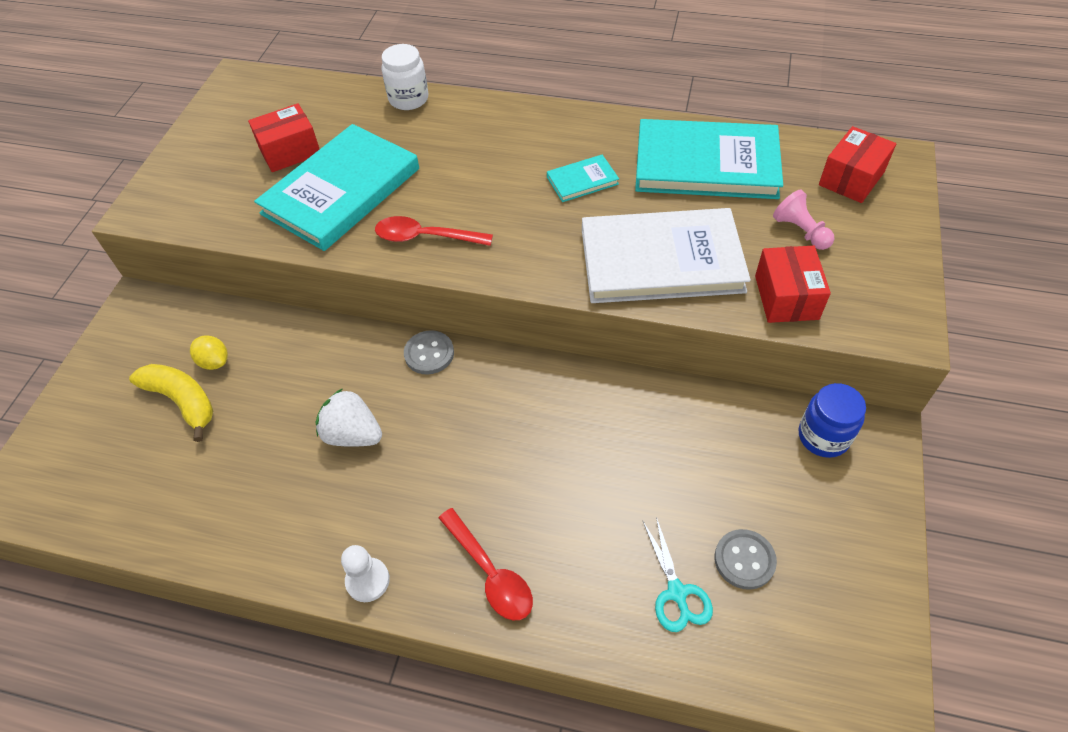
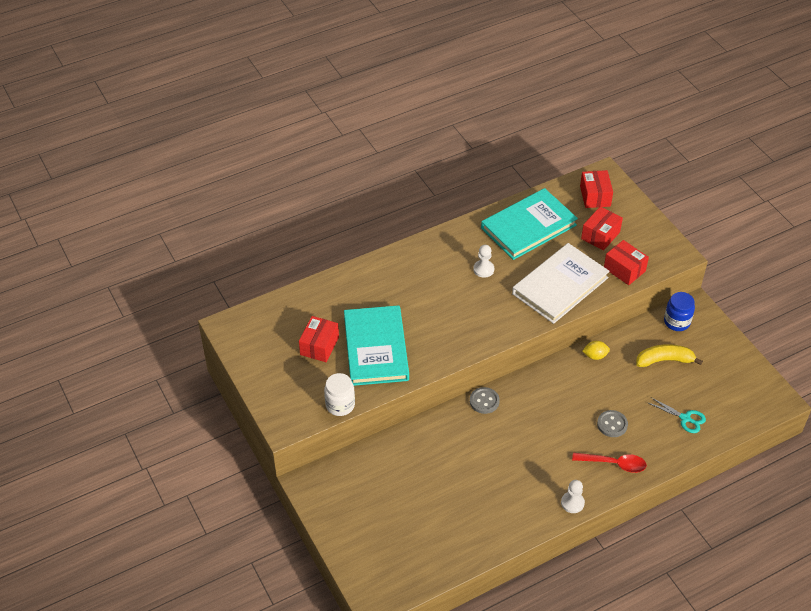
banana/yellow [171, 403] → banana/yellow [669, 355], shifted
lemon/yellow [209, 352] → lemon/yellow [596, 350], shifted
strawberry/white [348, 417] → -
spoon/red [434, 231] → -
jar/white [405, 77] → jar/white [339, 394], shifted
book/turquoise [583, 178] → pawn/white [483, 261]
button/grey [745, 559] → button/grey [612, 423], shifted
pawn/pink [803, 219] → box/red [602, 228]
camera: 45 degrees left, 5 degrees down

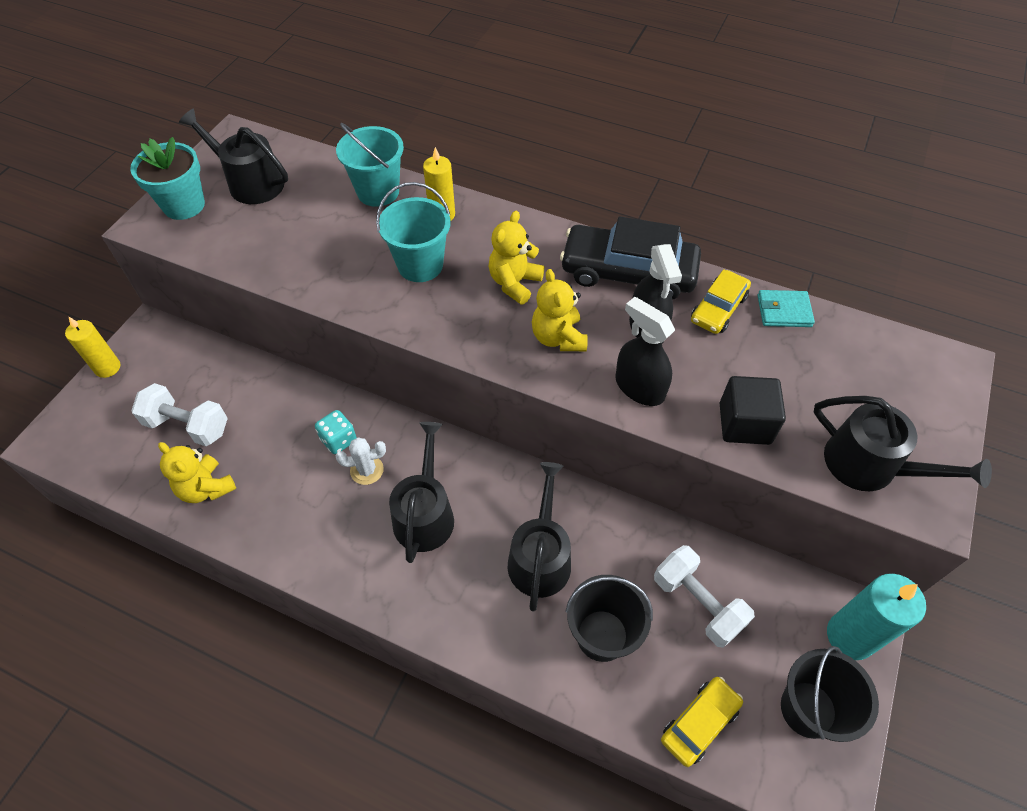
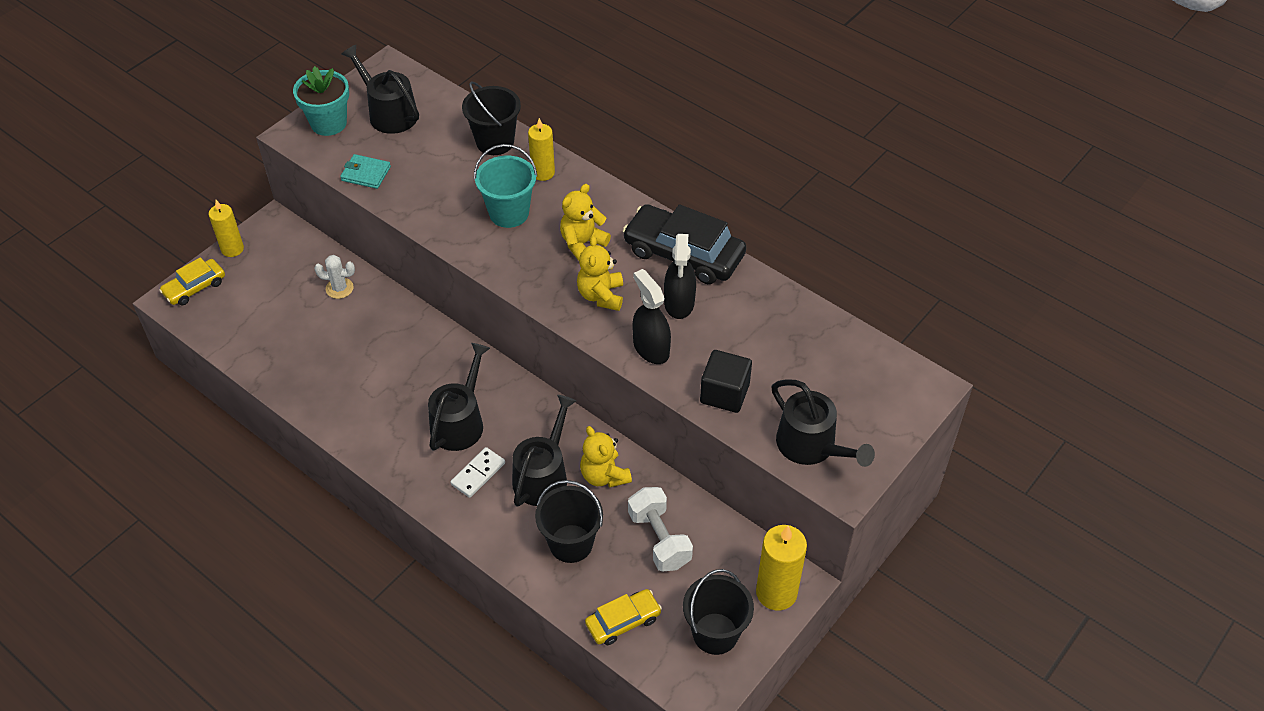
dumbbell/white [179, 414] → -
teddy bear/yellow [197, 472] → teddy bear/yellow [606, 457], shifted
dice/turquoise [336, 432] → -
bucket/turquoise [370, 165] → bucket/black [491, 118]
cactus/white [361, 461] → cactus/white [334, 277], shifted
car/yellow [721, 301] → car/yellow [192, 281], shifted
wallet/turquoise [786, 308] → wallet/turquoise [365, 171], shifted
candle/turquoise [876, 617] → candle/yellow [781, 568]
- → domino/white [478, 472]
camera: 15 degrees right, 5 degrees down

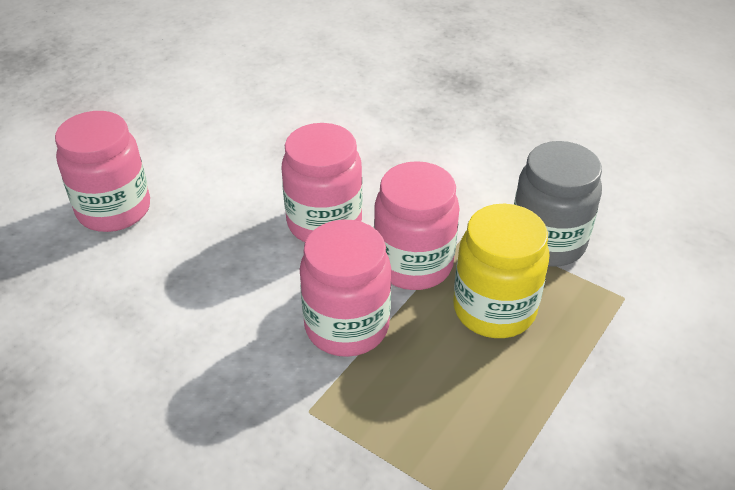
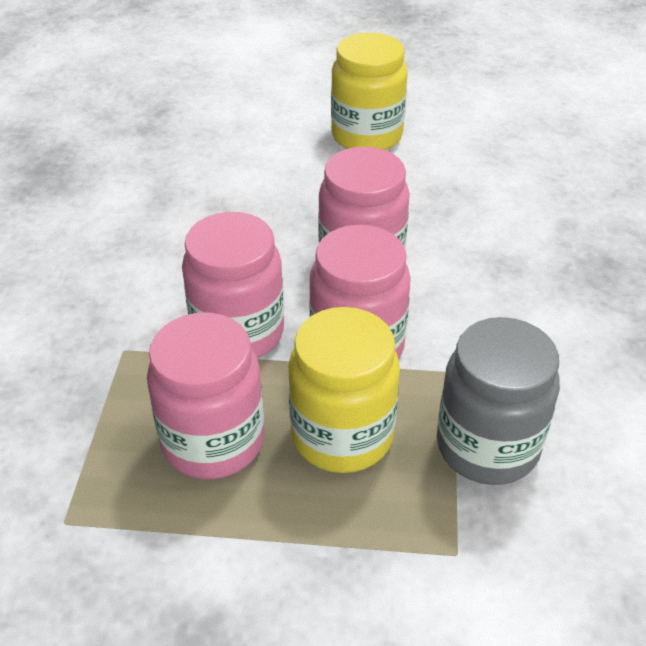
jar/pink [102, 171] → jar/pink [205, 396], shifted
- → jar/yellow [369, 91]
camera: 60 degrees right, 0 degrees up

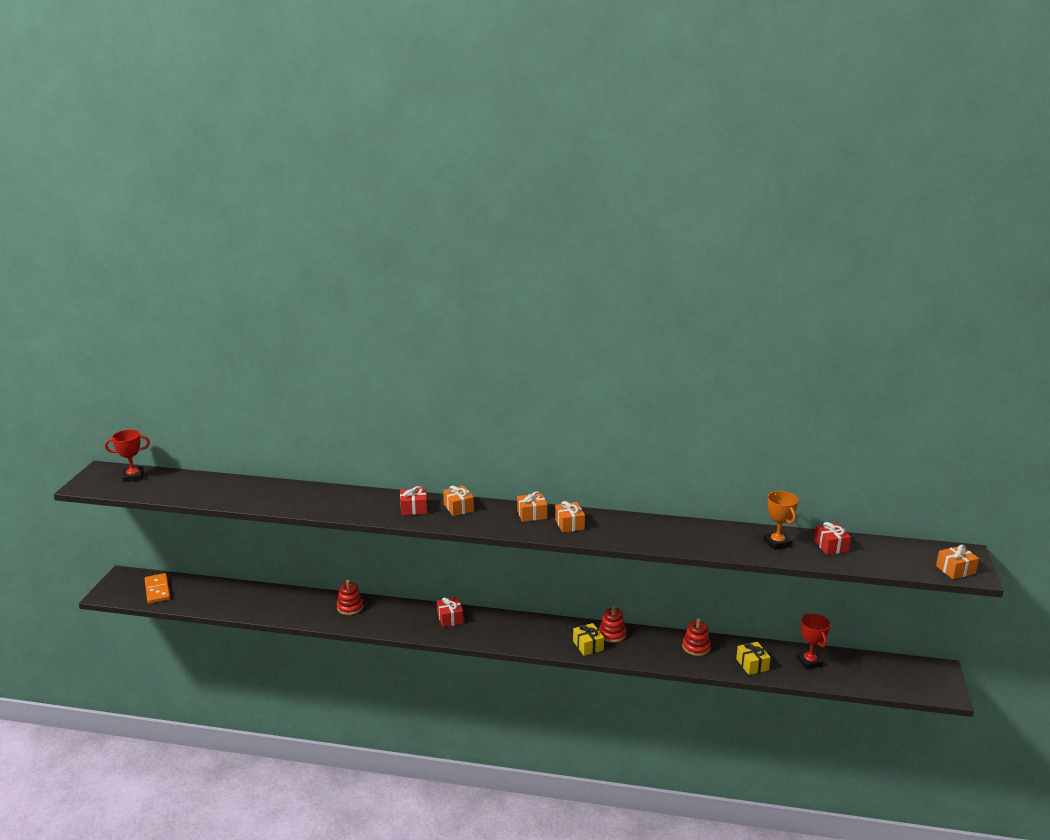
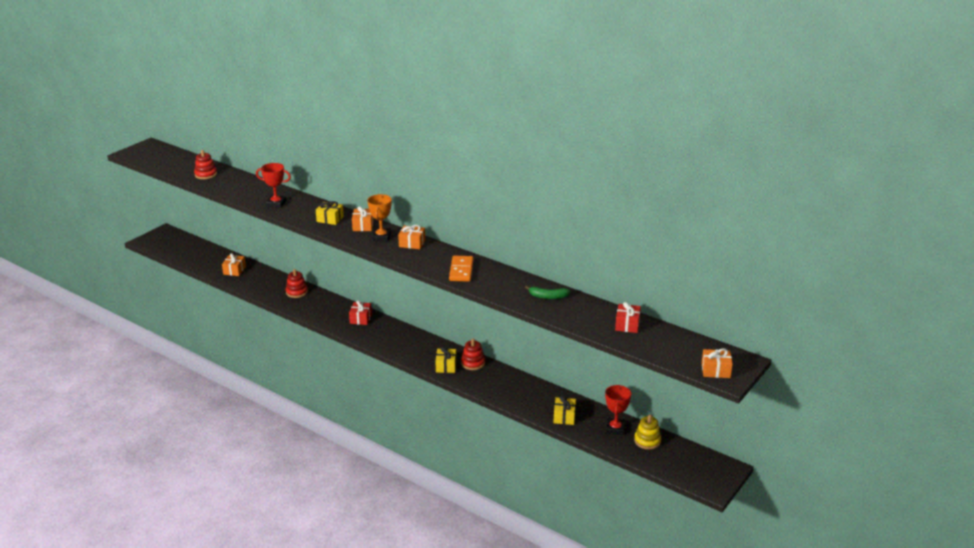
trophy/red [127, 456] → trophy/red [273, 185], shifted
domino/orange [157, 588] → domino/orange [461, 269], shifted
gift/red [413, 500] → gift/yellow [330, 213]
gift/orange [570, 517] → gift/orange [234, 264], shifted
stacking toy/red [696, 637] → stacking toy/red [205, 164], shifted
trophy/orange [780, 520] → trophy/orange [379, 217], shifted
- → banana/green [548, 292]
- → stacking toy/yellow [647, 432]
camera: 25 degrees right, 5 degrees up

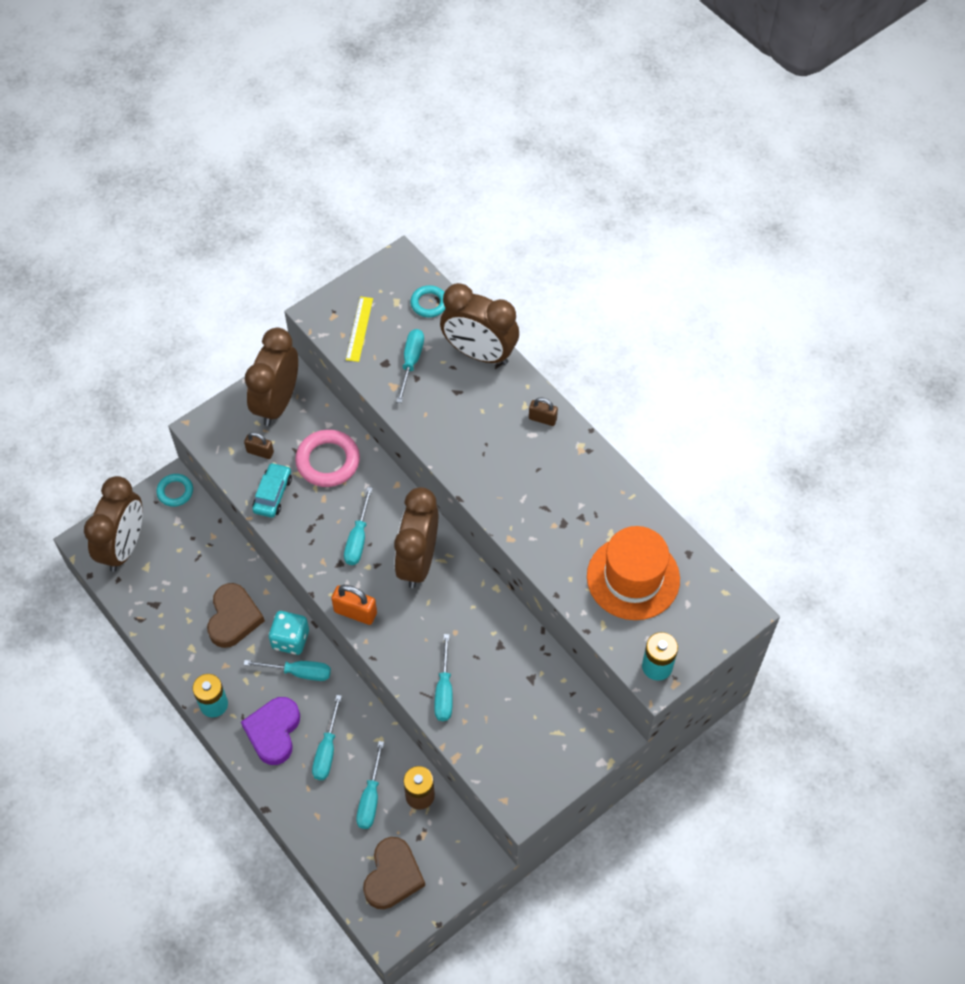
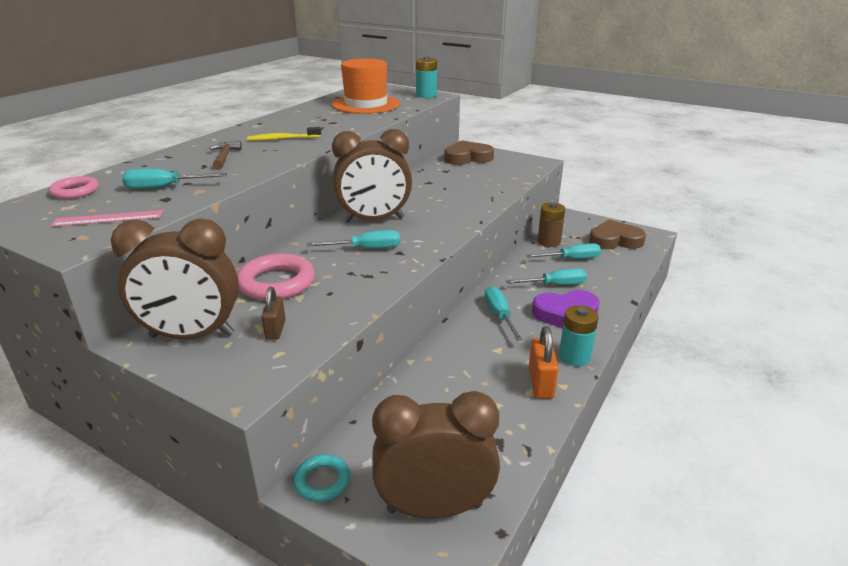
heart/brown [236, 615] → heart/brown [469, 152], shifted
car/turquoise [272, 490] → -
dice/turquoise [289, 633] → -
padlock/orange [354, 605] → padlock/orange [544, 362], shifted
ruler/yellow [359, 329] → ruler/pink [107, 218]
ring/turquoise [428, 301] → ring/pink [74, 187]
screwdriver/turquoise [443, 677] → -
clock/brown [479, 324] → -
padlock/brown [543, 411] → -
- → hammer/brown [225, 155]
- → toothbrush/yellow [284, 134]
camera: 110 degrees left, 30 degrees down

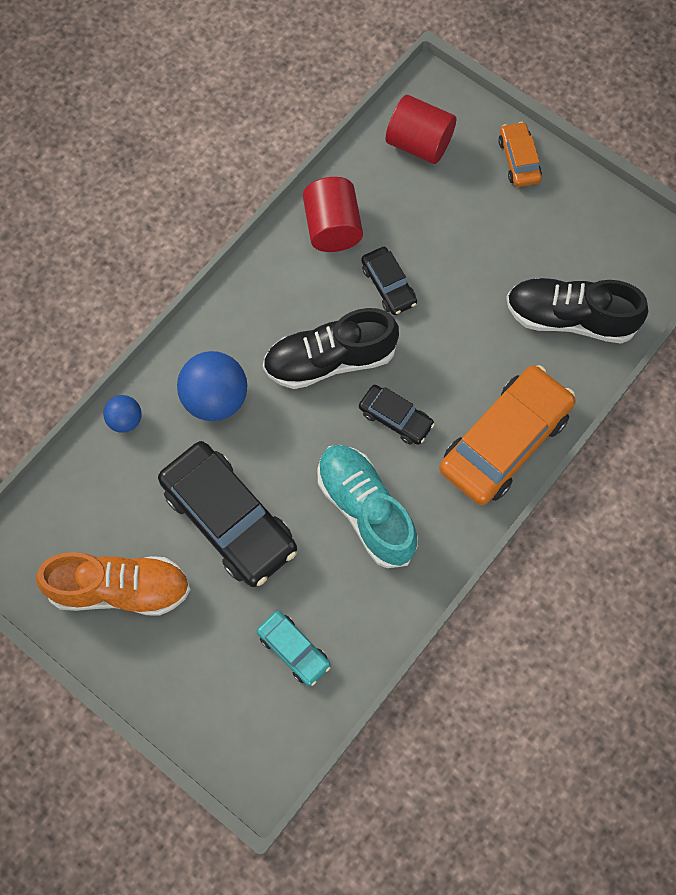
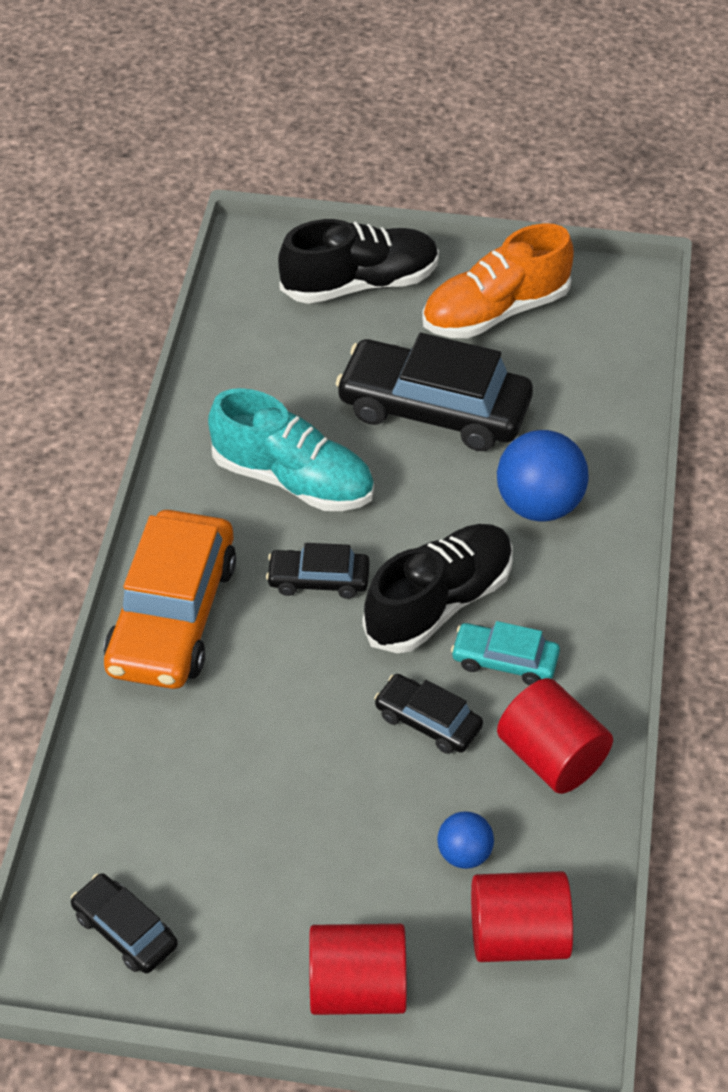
ball/blue [122, 414] → ball/blue [465, 840], shifted
car/turquoise [294, 648] → car/turquoise [505, 653], shifted
car/orange [520, 154] → cylinder/red [358, 969]
shoe/black [577, 310] → shoe/black [358, 261], shifted
- → car/black [124, 923]
camera: 150 degrees right, 20 degrees down

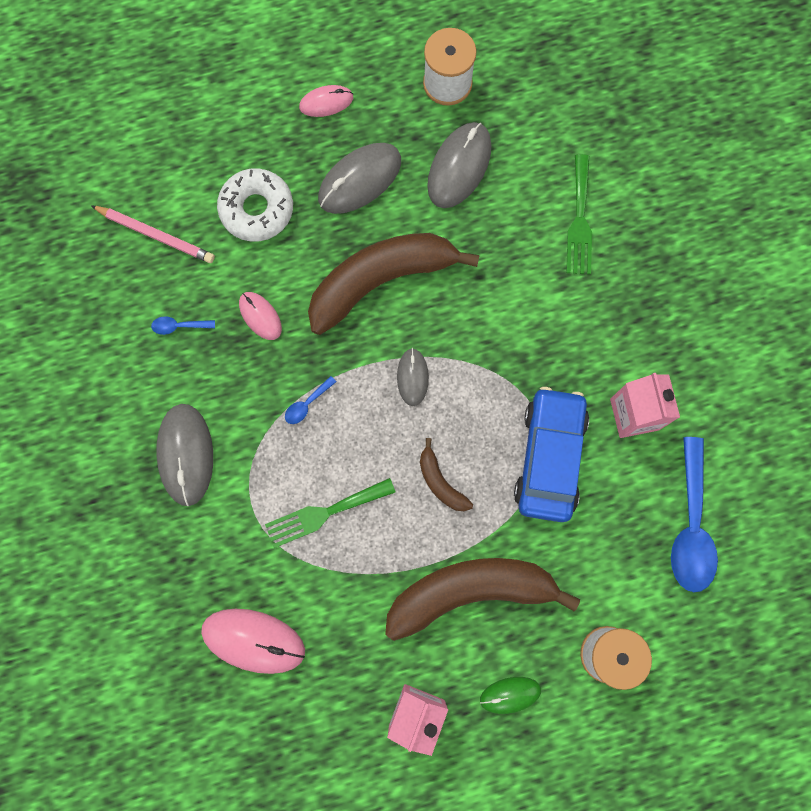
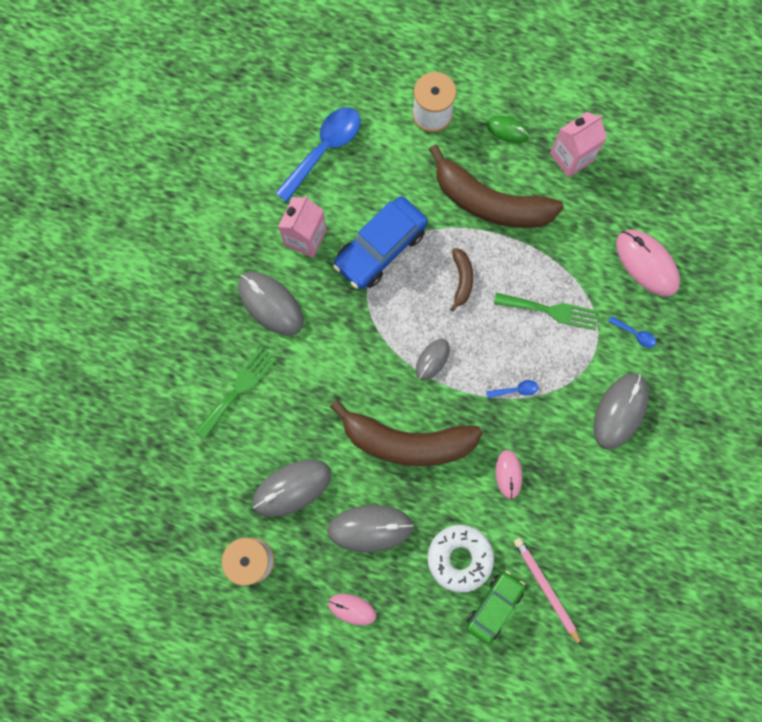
spoon/blue [183, 325] → spoon/blue [632, 332], shifted
- → mouse/grey [271, 304]
- → car/green [495, 607]
camera: 145 degrees left, 0 degrees up

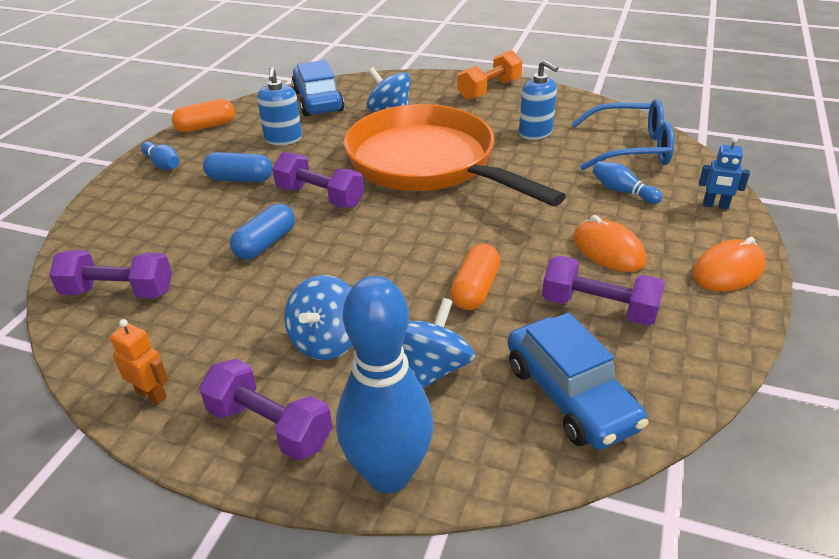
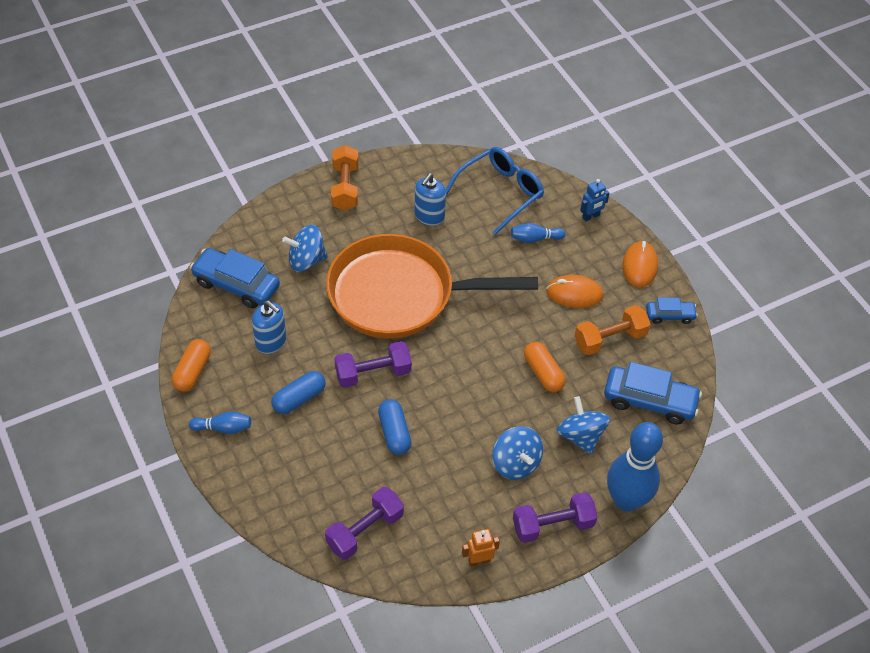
soap dispenser/blue [538, 100] → soap dispenser/blue [430, 199], 120 degrees clockwise
dumbbell/purple [603, 290] → dumbbell/orange [612, 330]
- → car/blue [672, 310]
camera: 50 degrees left, 15 degrees up

